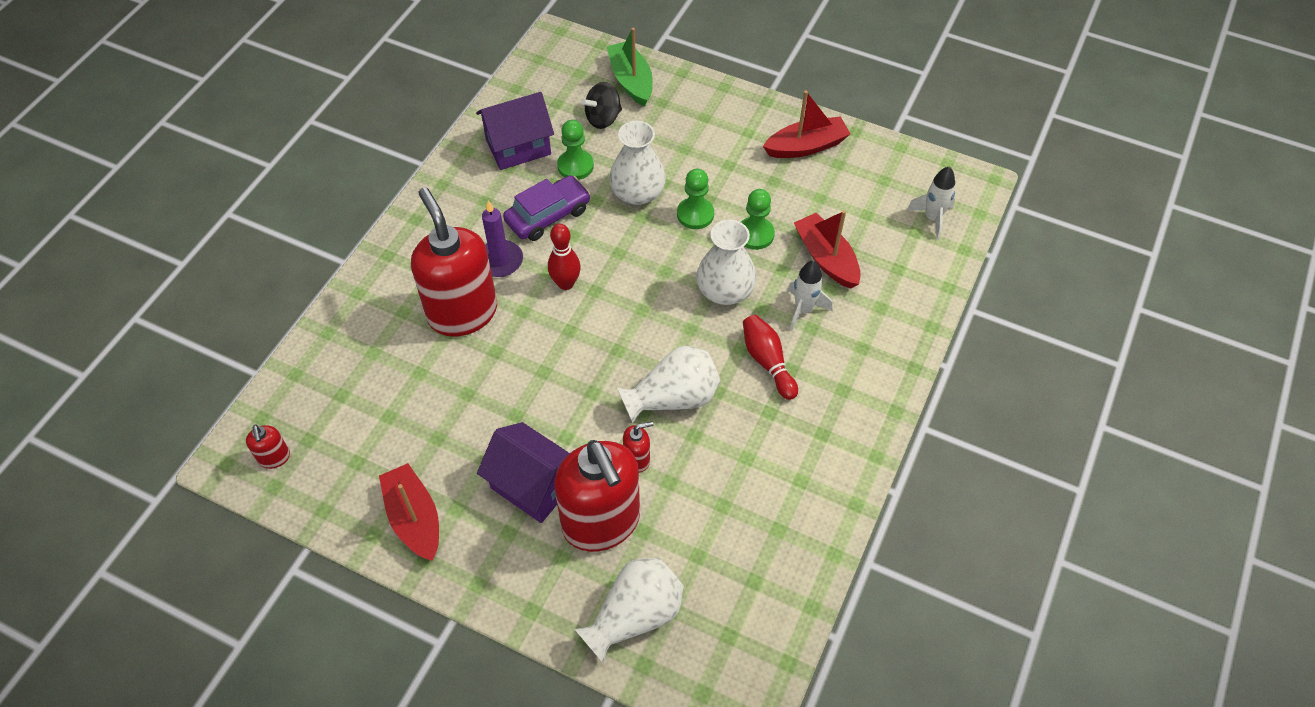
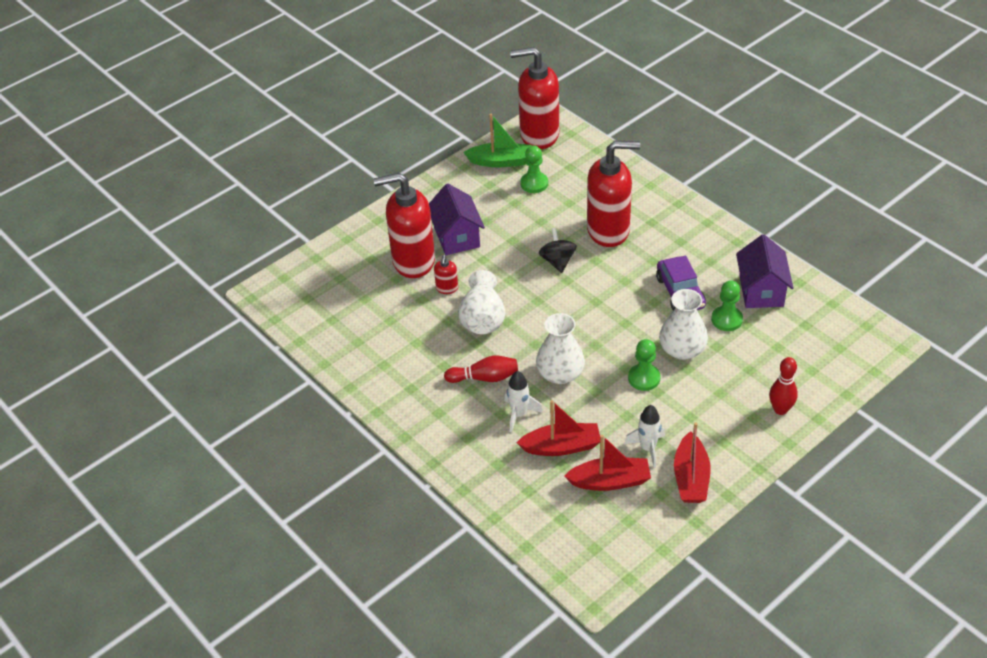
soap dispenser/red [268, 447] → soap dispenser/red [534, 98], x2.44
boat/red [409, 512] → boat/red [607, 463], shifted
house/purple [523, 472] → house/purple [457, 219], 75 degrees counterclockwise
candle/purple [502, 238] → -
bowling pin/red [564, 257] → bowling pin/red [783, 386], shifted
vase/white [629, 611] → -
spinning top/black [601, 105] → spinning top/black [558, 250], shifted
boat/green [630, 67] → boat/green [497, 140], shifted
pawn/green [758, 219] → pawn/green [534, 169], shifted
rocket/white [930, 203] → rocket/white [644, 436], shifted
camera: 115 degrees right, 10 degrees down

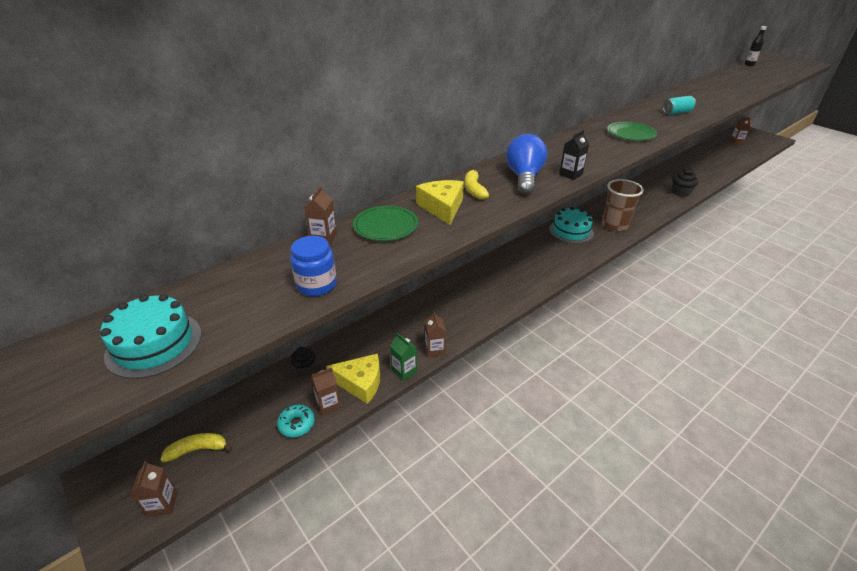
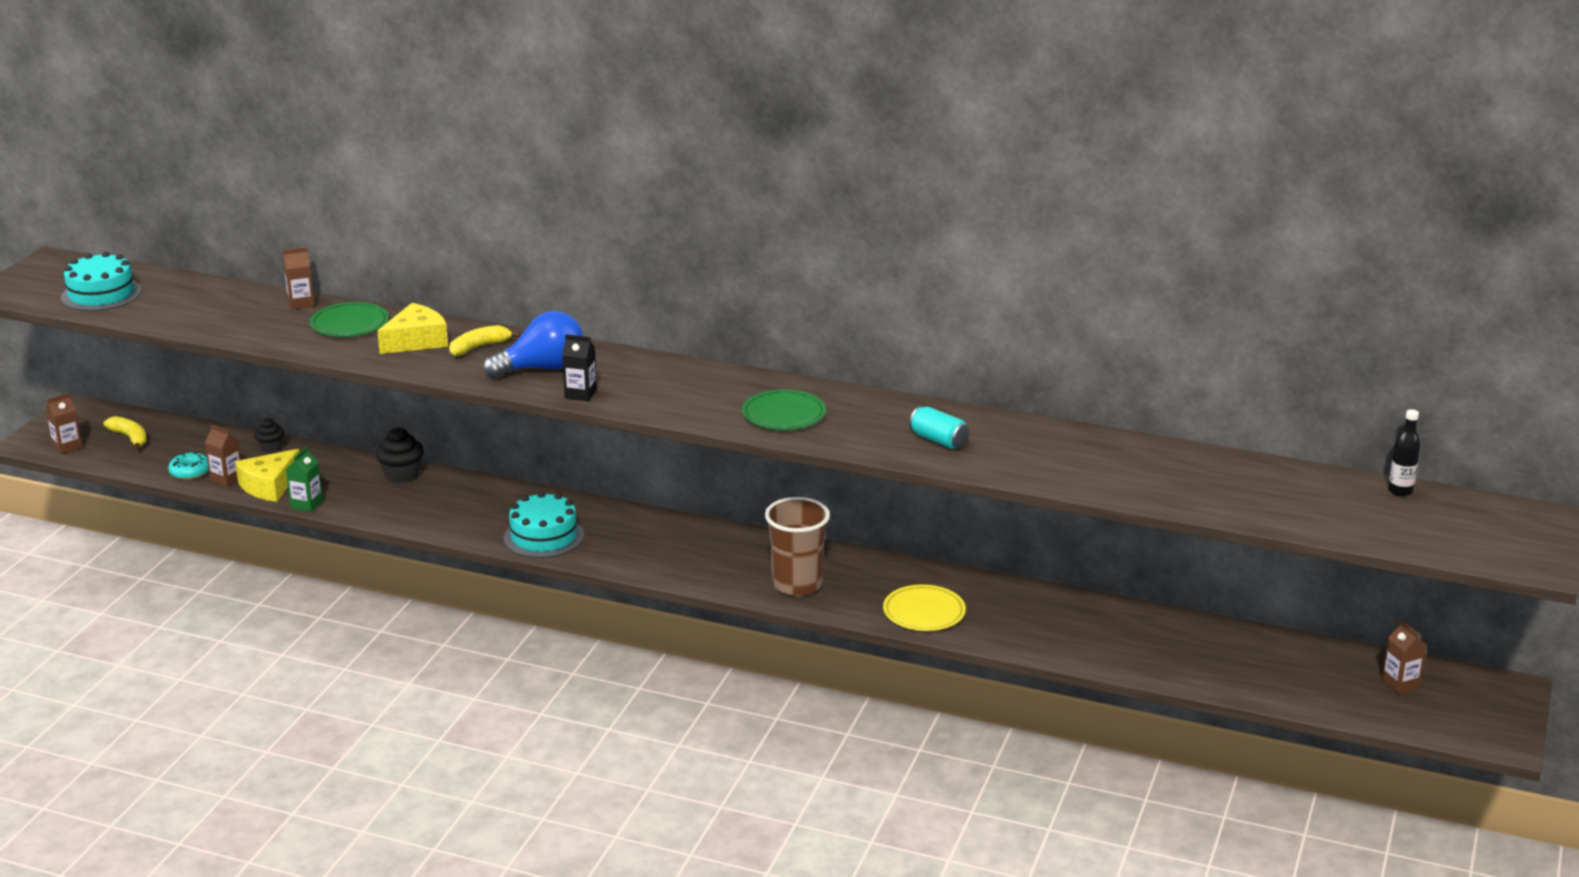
jar/blue [313, 266] → -
cheese/yellow [353, 379] → cheese/yellow [267, 475], 60 degrees clockwise
carton/brown [435, 334] → -
cake/turquoise [571, 225] → cake/turquoise [544, 525], shifted
cupcake/black [685, 182] → cupcake/black [400, 455], shifted
- → plate/yellow [924, 607]
camera: 60 degrees right, 10 degrees down

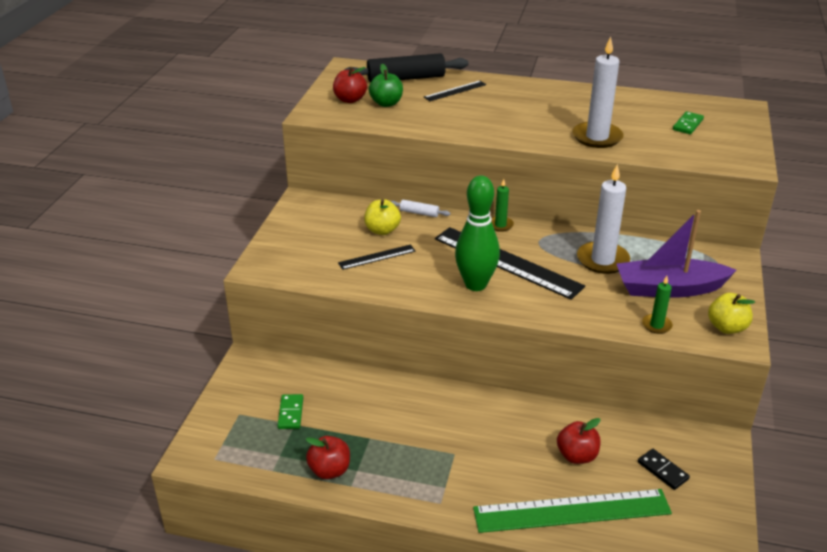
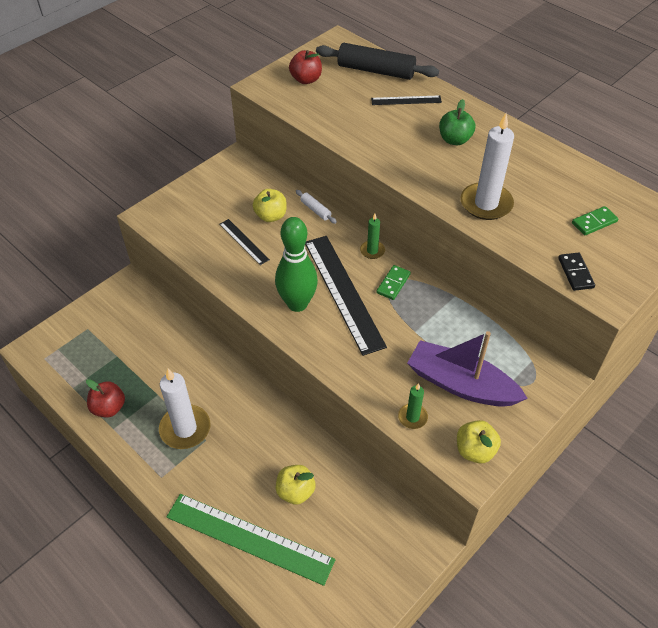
domino/green [290, 411] → domino/green [393, 282], shifted
ruler/black [376, 257] → ruler/black [244, 242], 45 degrees clockwise
apple/green [386, 85] → apple/green [457, 122], shifted
apple/red [579, 441] → apple/yellow [296, 485]
candle/white [603, 219] → candle/white [184, 409], shifted
domino/black [664, 469] → domino/black [576, 272], shifted
camera: 30 degrees right, 15 degrees up

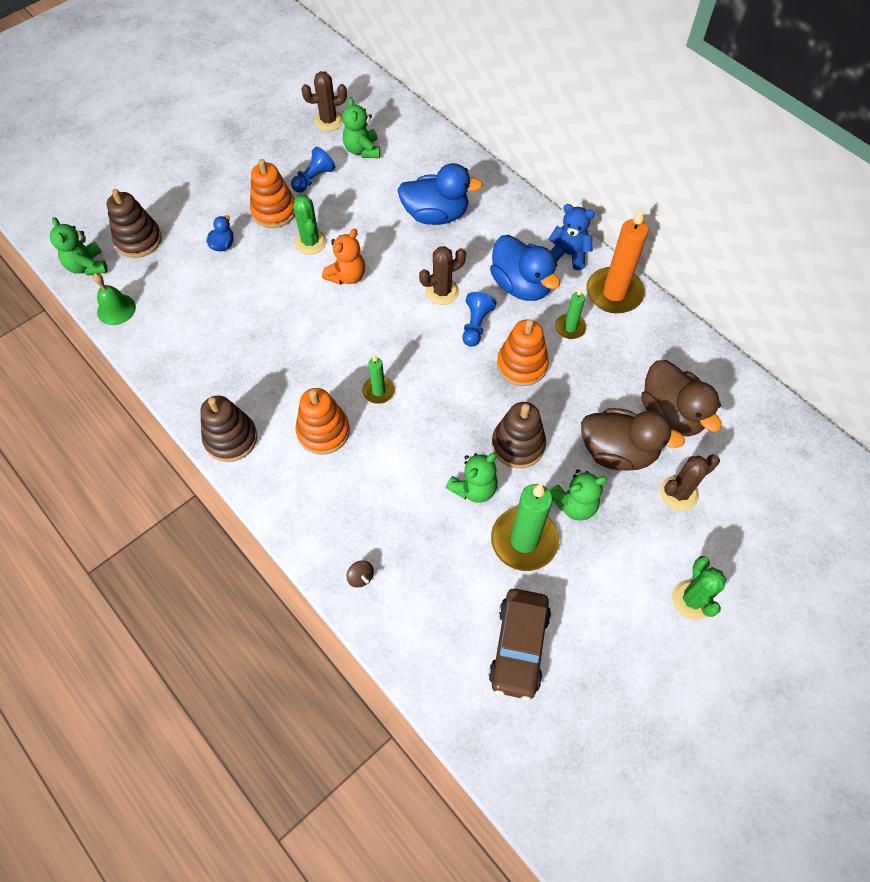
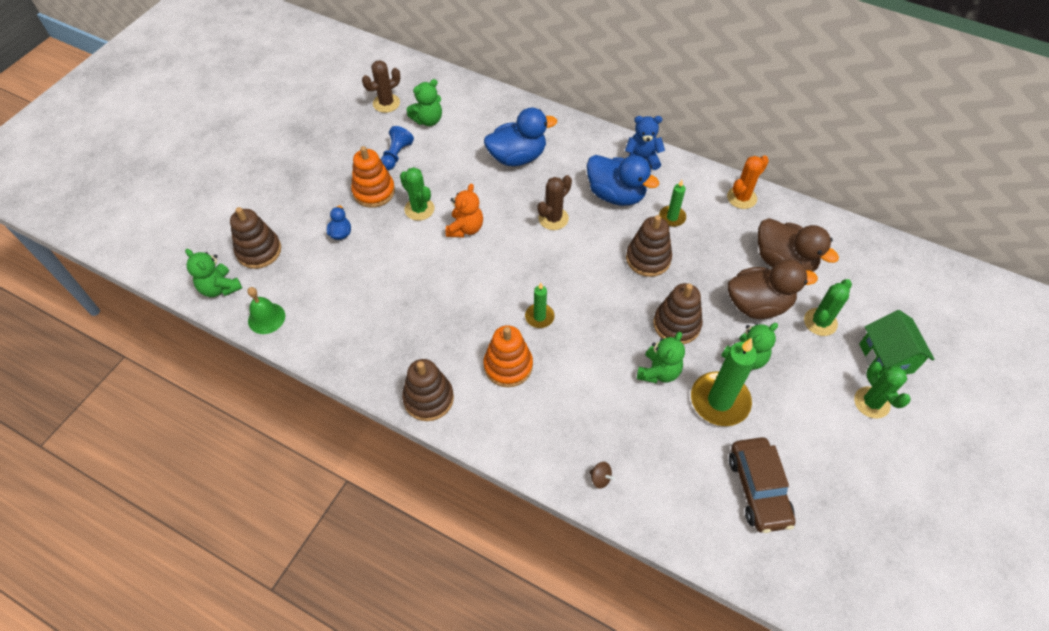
teddy bear/green [361, 127] → teddy bear/green [424, 102], 90 degrees counterclockwise
pawn/blue [479, 319] → -
stacking toy/orange [523, 352] → stacking toy/brown [649, 246]
candle/orange [617, 260] → -
cactus/brown [690, 482] → cactus/green [828, 307]
- → cactus/orange [748, 182]
- → house/green [897, 343]
camera: 20 degrees left, 5 degrees down

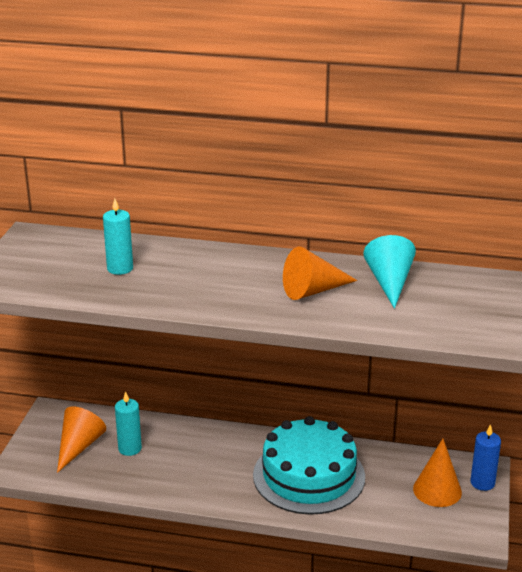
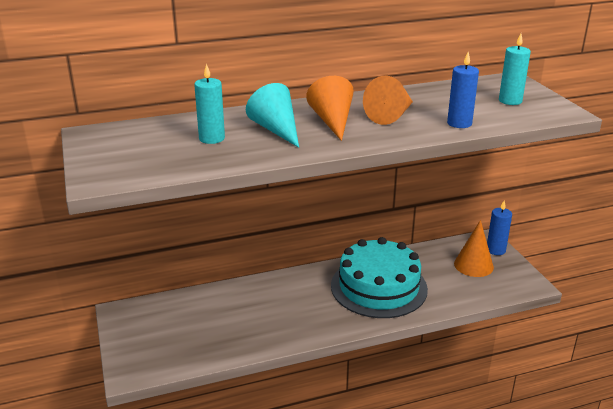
cone/orange [81, 439] → cone/orange [330, 108], shifted
candle/turquoise [128, 423] → candle/turquoise [515, 69], shifted
cone/turquoise [389, 272] → cone/turquoise [272, 115], shifted
- → candle/blue [463, 90]
camera: 30 degrees left, 0 degrees up

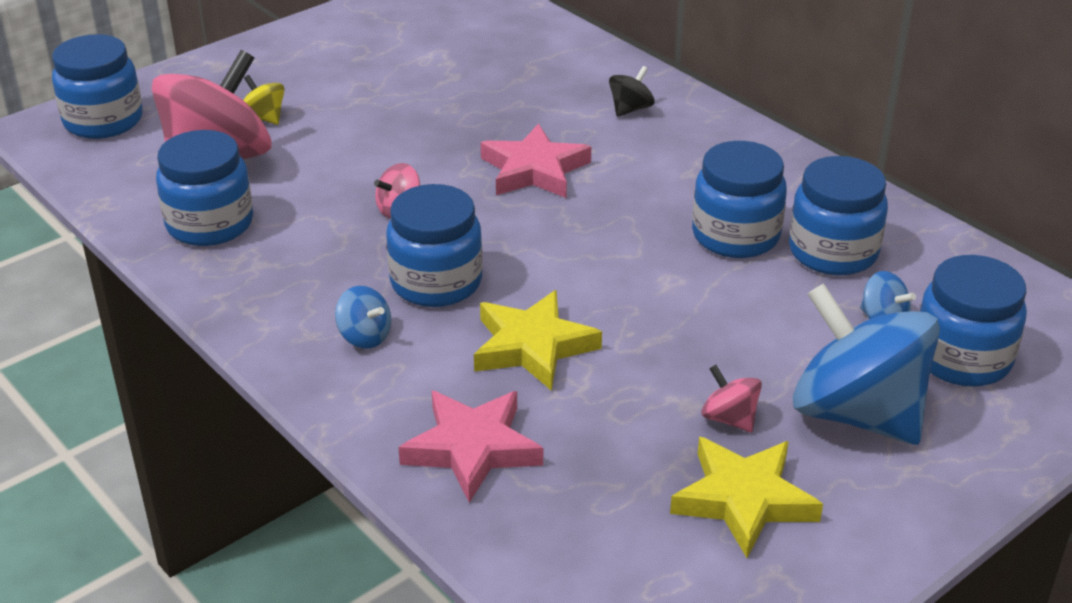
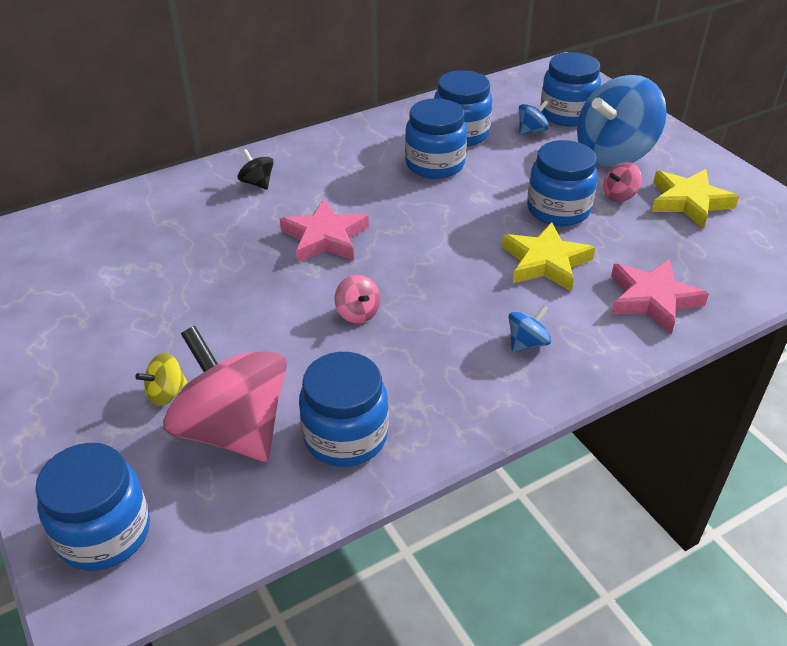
jar/blue [434, 245] → jar/blue [562, 183], shifted
camera: 80 degrees left, 5 degrees up

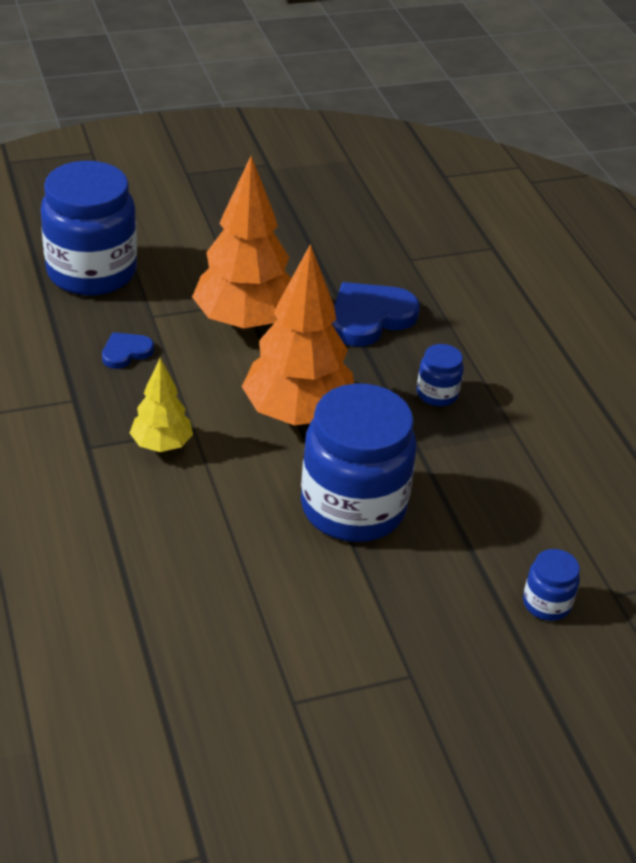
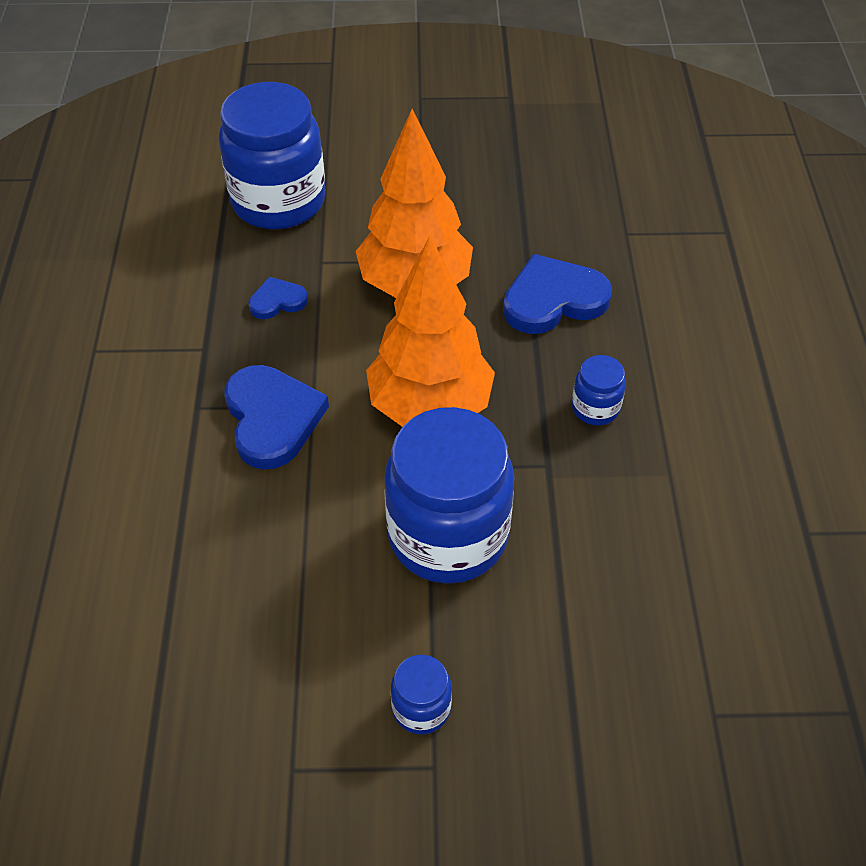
tree/yellow [161, 405] → heart/blue [276, 417]
jar/blue [551, 585] → jar/blue [421, 694], shifted
camera: 20 degrees right, 10 degrees up

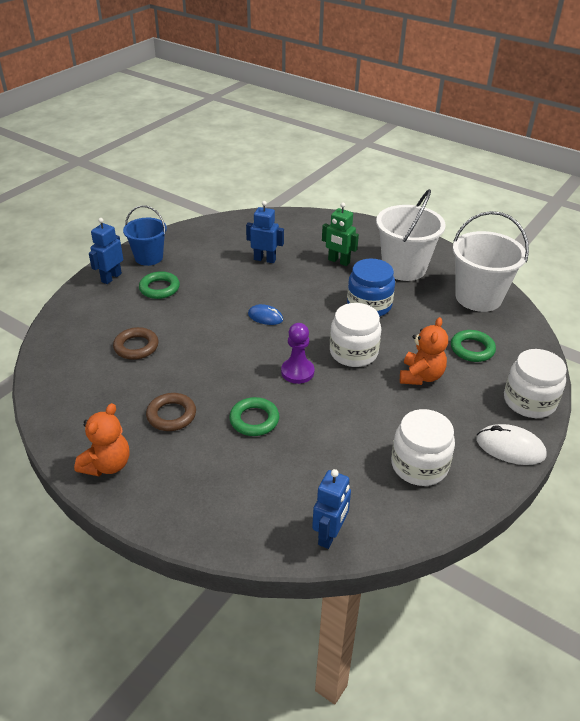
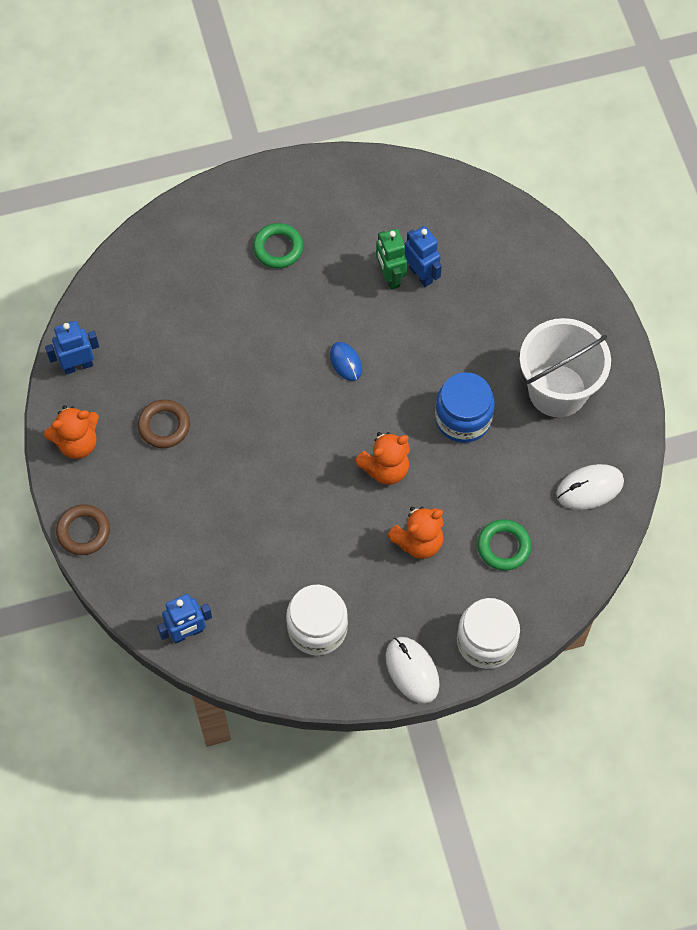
robot/blue [106, 251] → robot/blue [72, 348], shifted
ring/brown [135, 343] → ring/brown [83, 529], shifted
bucket/blue [145, 235] → -
ring/green [254, 416] → -
pawn/purple [297, 353] → -
robot/green [340, 234] → robot/green [391, 259], shifted
jar/white [356, 335] → teddy bear/orange [382, 458]
bucket/white [491, 261] → mouse/white [590, 487]
camera: 40 degrees right, 25 degrees up

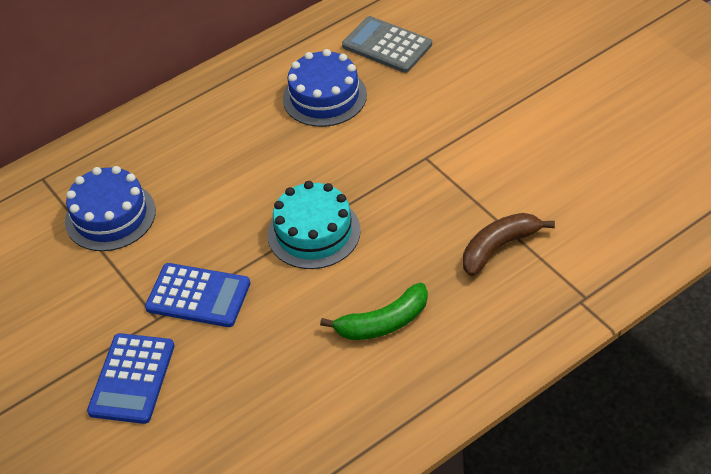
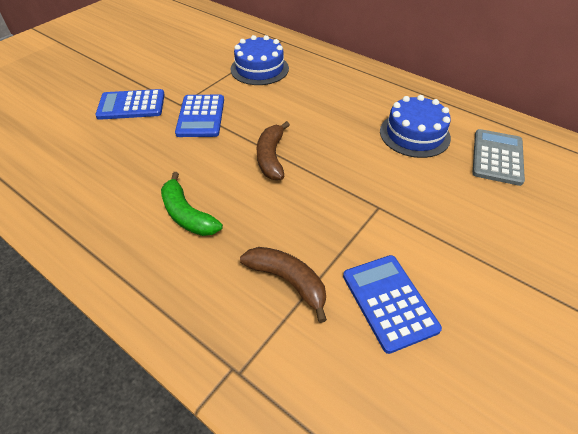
cake/turquoise [314, 225] → banana/brown [273, 150]
- → calculator/blue [392, 304]
camera: 70 degrees right, 0 degrees up

